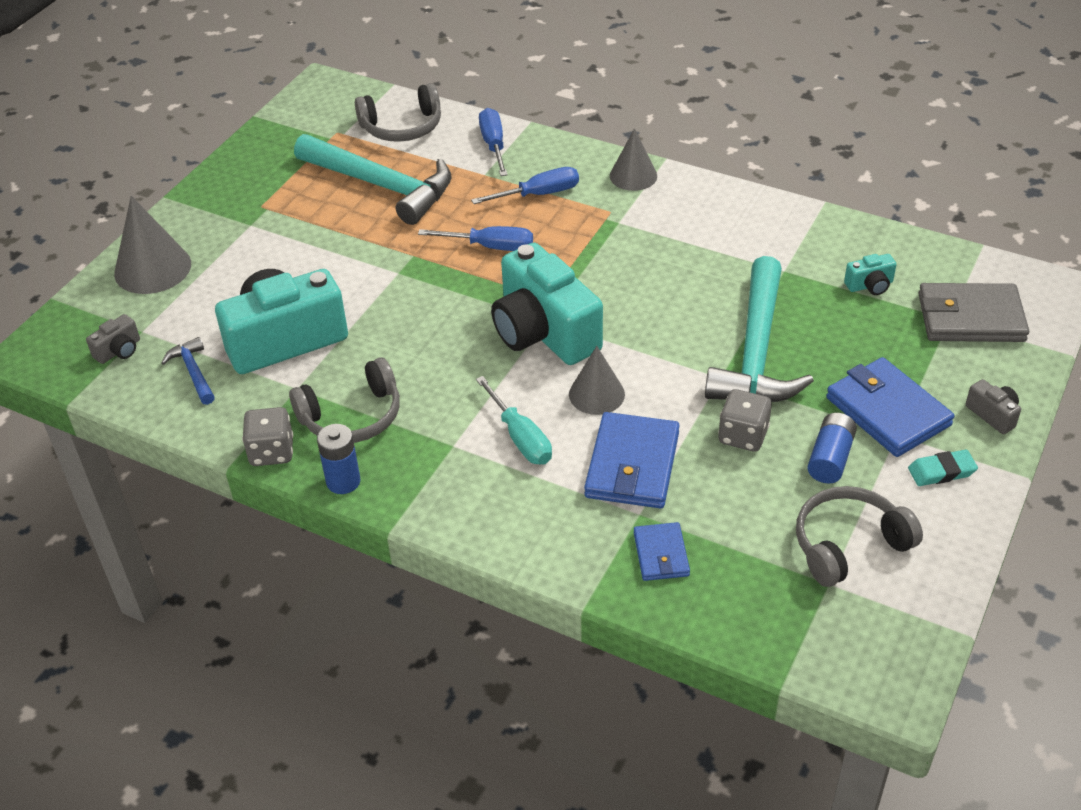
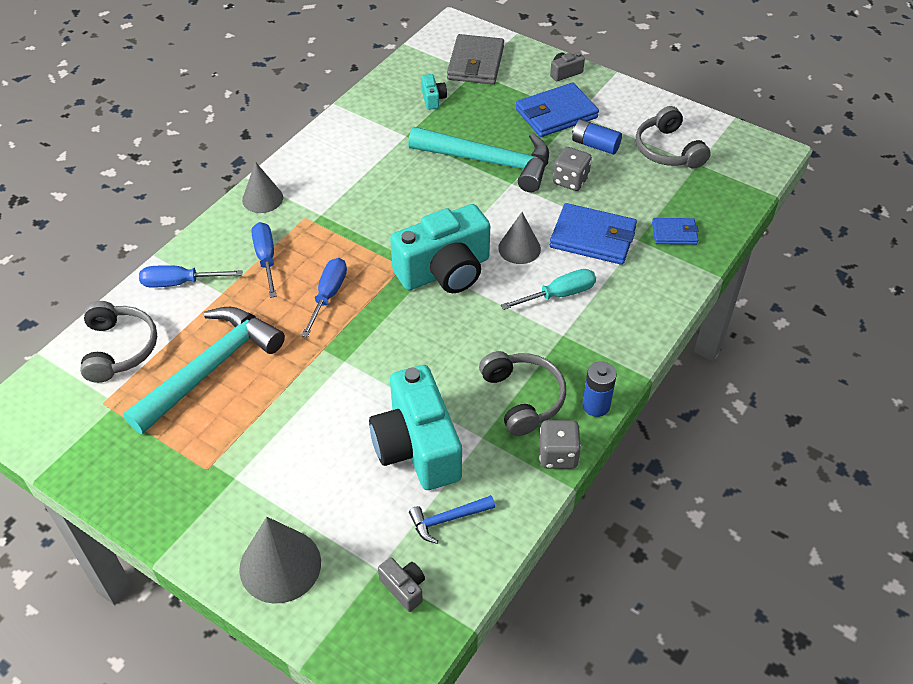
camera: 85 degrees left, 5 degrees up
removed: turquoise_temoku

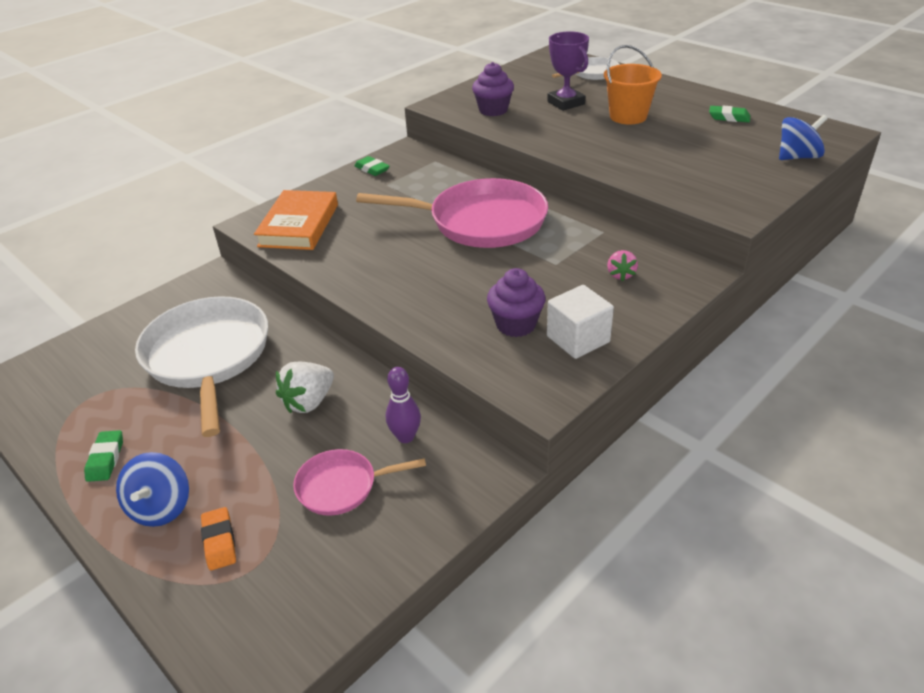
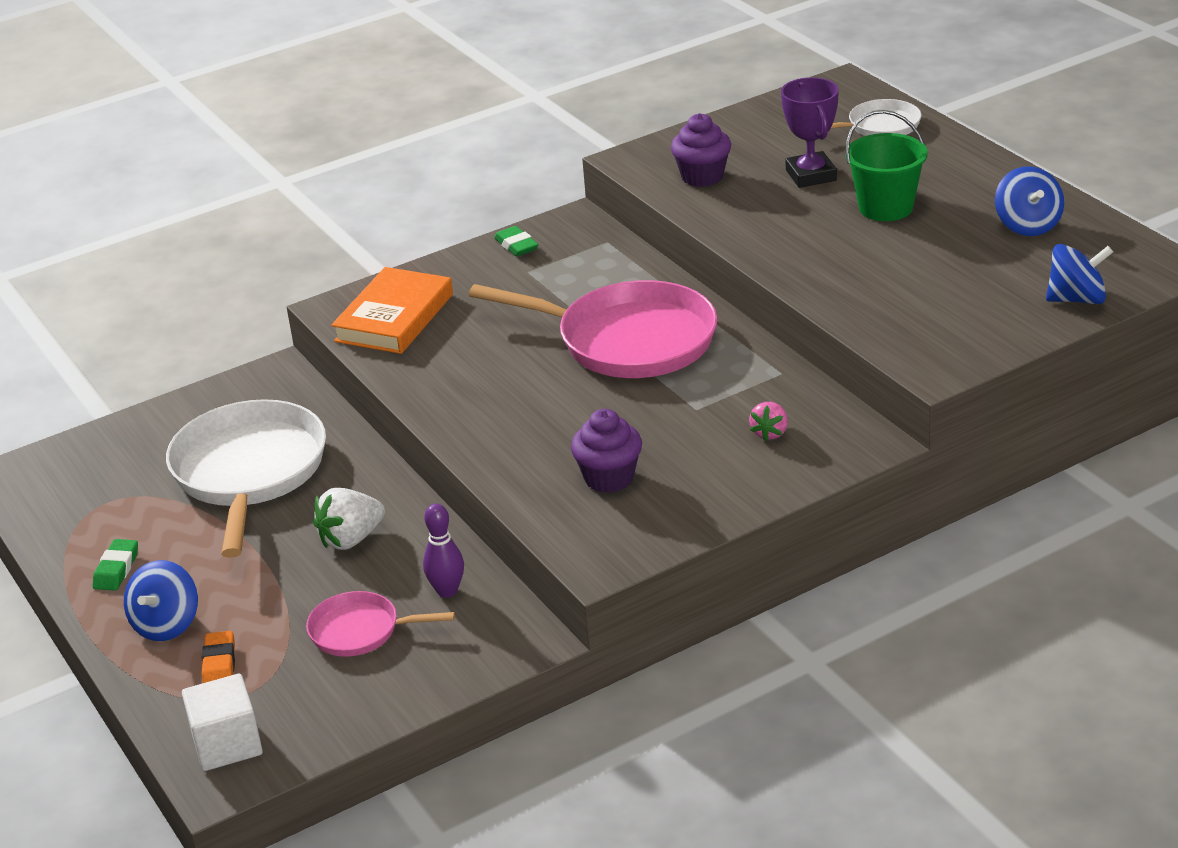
camera: 15 degrees right, 5 degrees down
moved: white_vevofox
replaced: green_temoku (3rd from left) to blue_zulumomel (2nd from left)
recoloured: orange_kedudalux to green_kedudalux

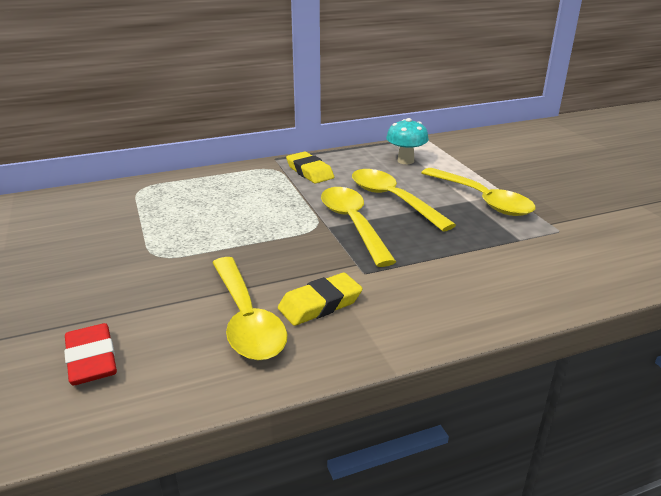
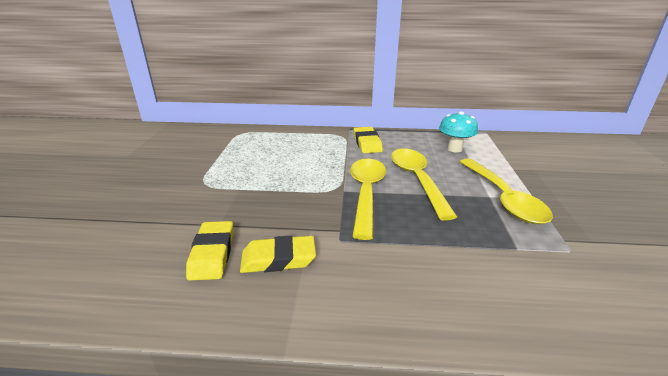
camera: 25 degrees right, 0 degrees up
removed: red_temoku
replaced: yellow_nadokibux (1st from left) to yellow_temoku (1st from left)

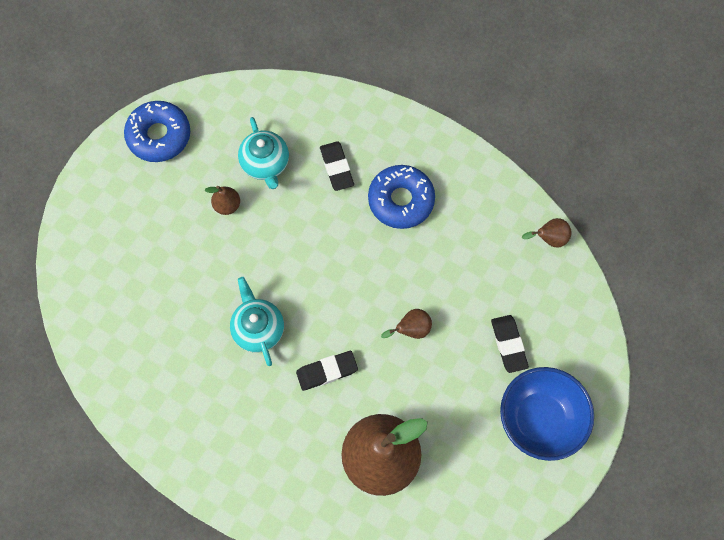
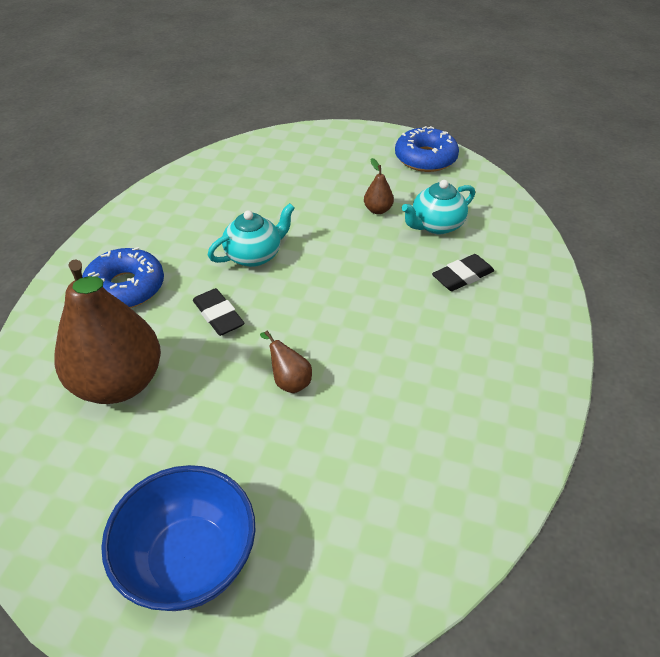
camera: 75 degrees right, 25 degrees down
removed: black_temoku (3rd from left); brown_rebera (4th from left)
moved: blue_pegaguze (2nd from left in the first image) to blue_pegaguze (1st from left)

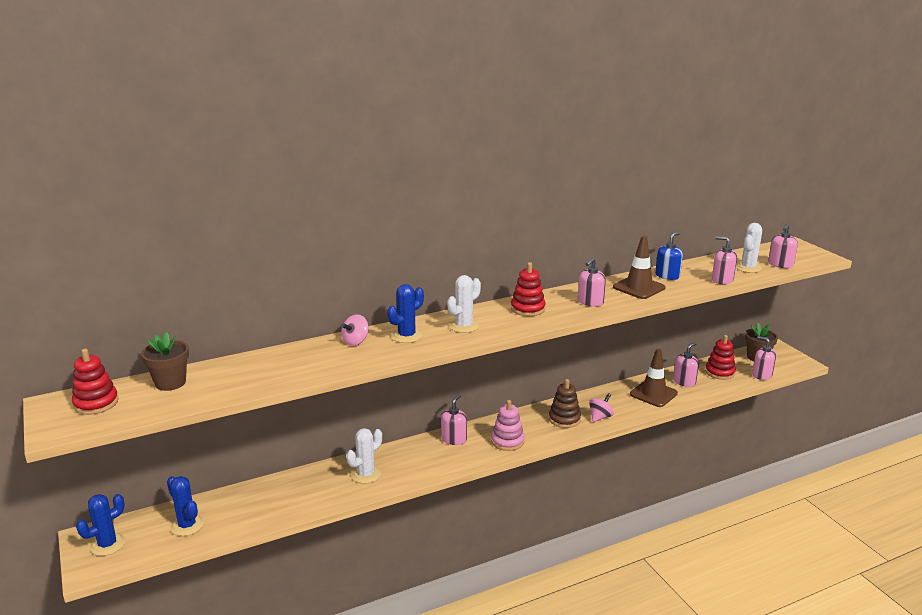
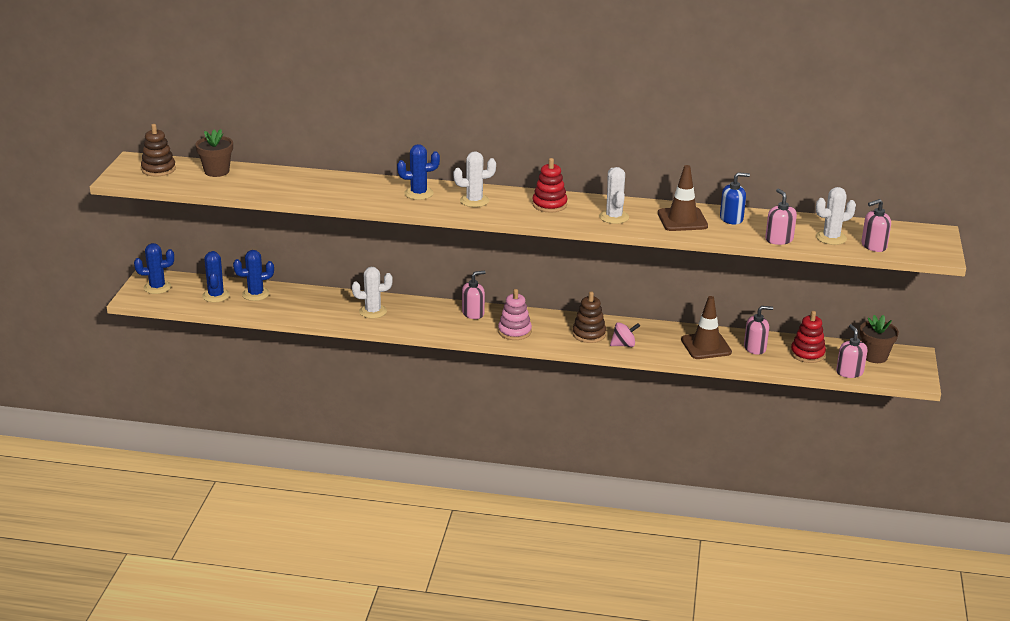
camera: 35 degrees right, 5 degrees up
removed: pink_zulumomel (1st from left)
added: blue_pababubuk (3rd from left)
replaced: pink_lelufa (2nd from left) to white_pababubuk (3rd from left)
recoloured: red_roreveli (1st from left) to brown_roreveli (1st from left)

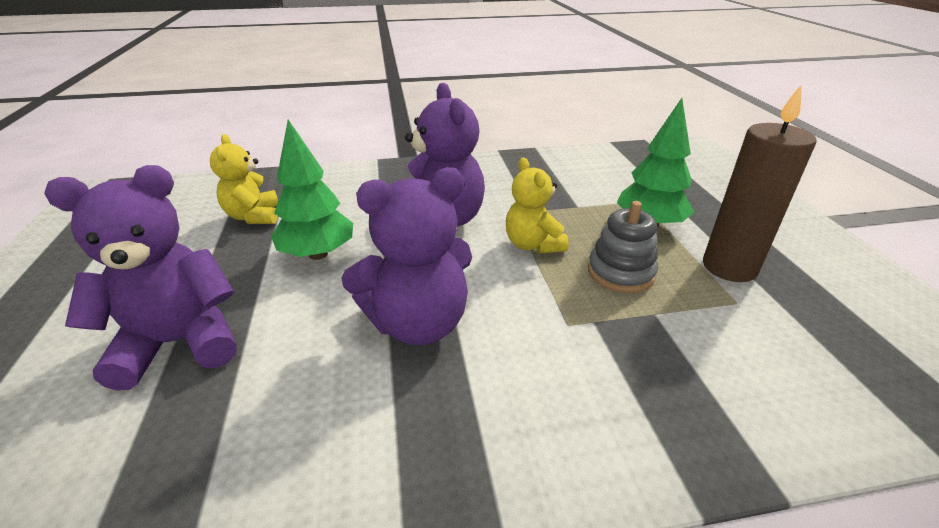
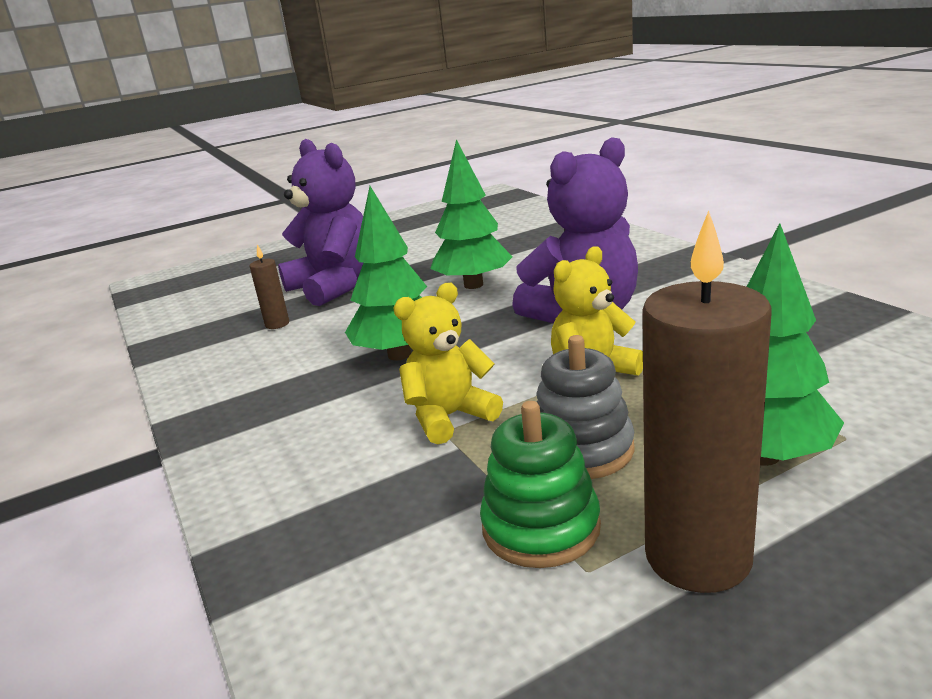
camera: 75 degrees right, 10 degrees down
added: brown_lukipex (1st from left); green_roreveli
moved: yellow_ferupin (1st from left)
replaced: purple_ferupin (2nd from left) to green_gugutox (1st from left)

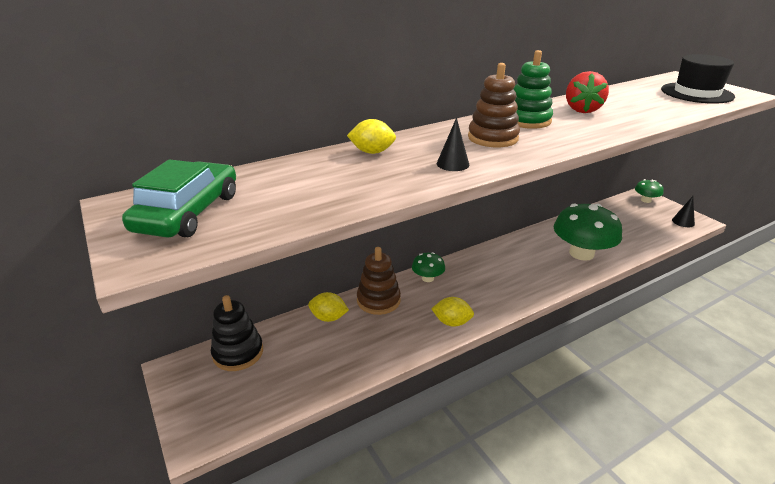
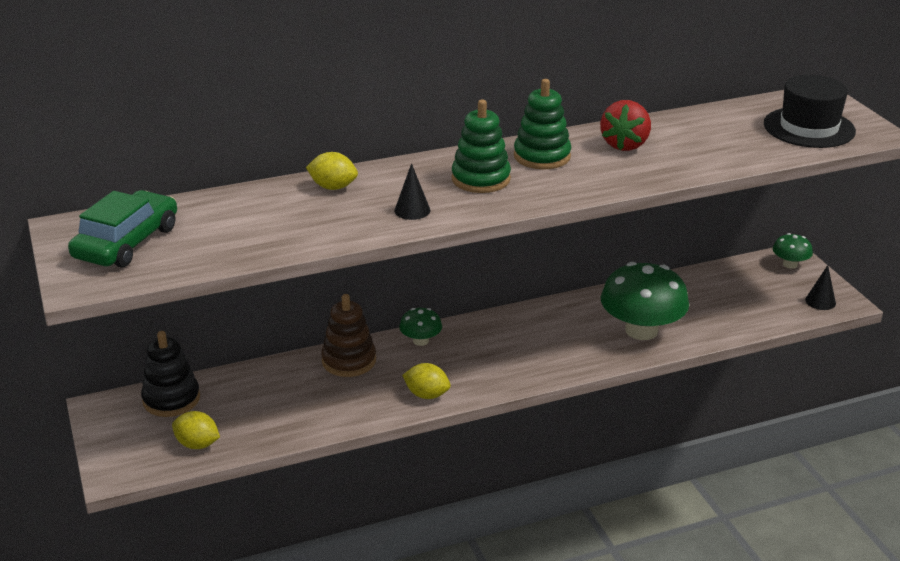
camera: 10 degrees right, 0 degrees up
moved: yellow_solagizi (1st from left)
recoloured: brown_roreveli (2nd from left) to green_roreveli (1st from left)

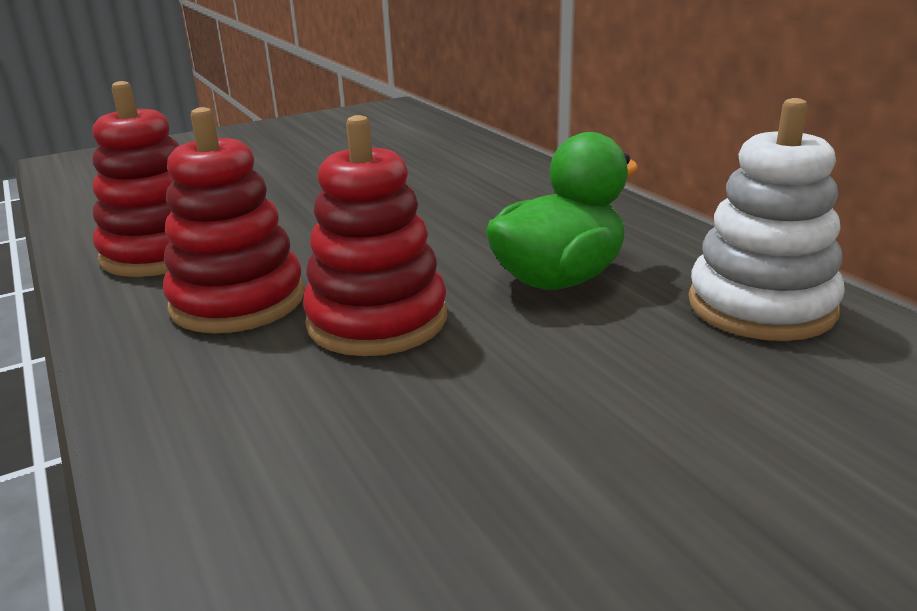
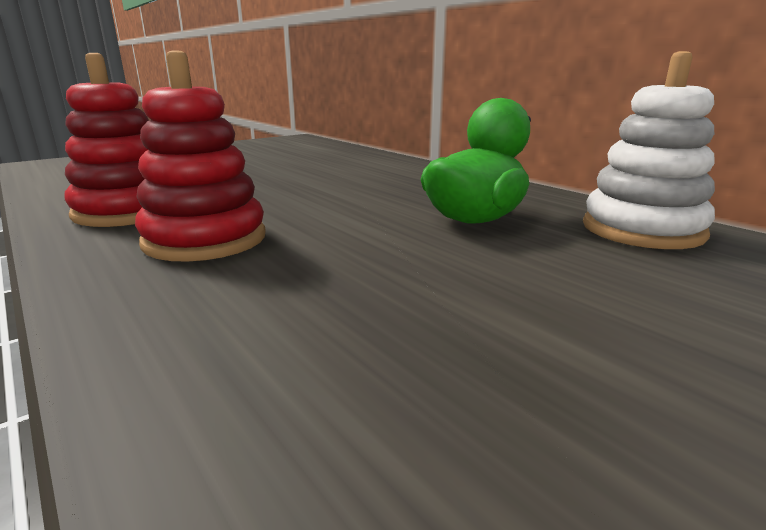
camera: 10 degrees left, 5 degrees down
removed: red_roreveli (3rd from left)

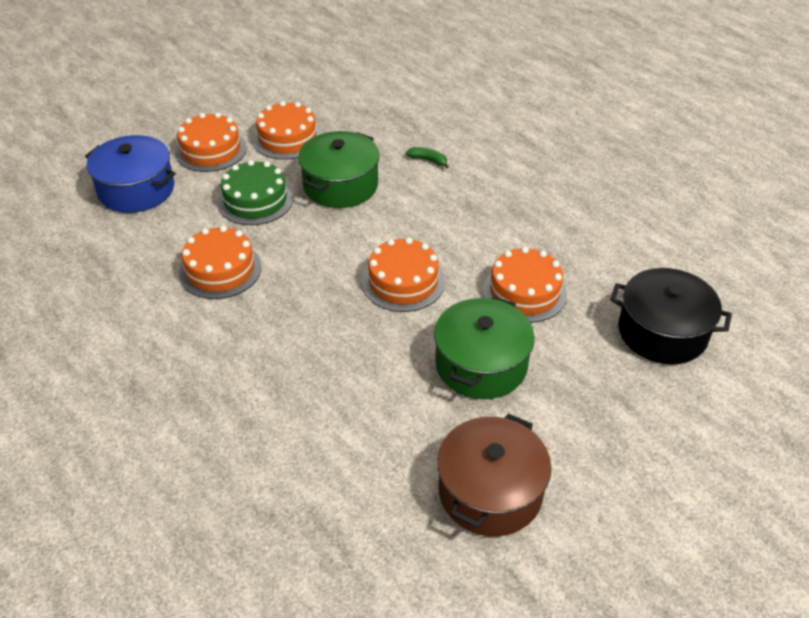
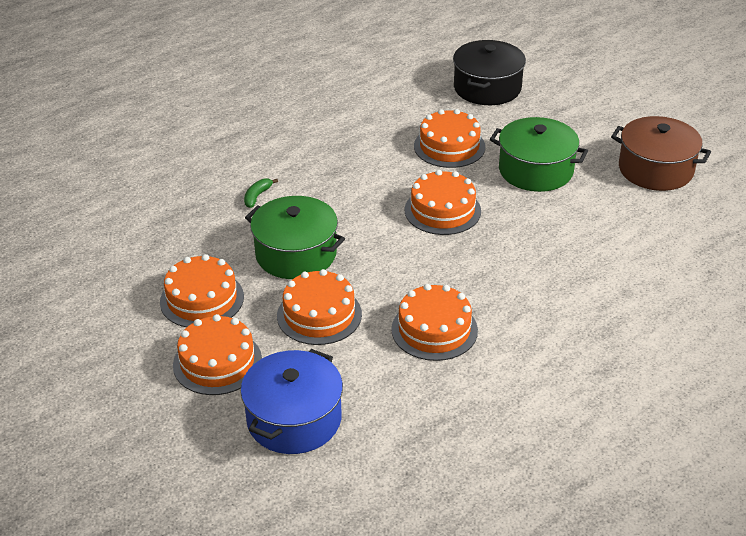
camera: 90 degrees left, 5 degrees down
recoloured: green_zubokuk to orange_zubokuk (3rd from left)

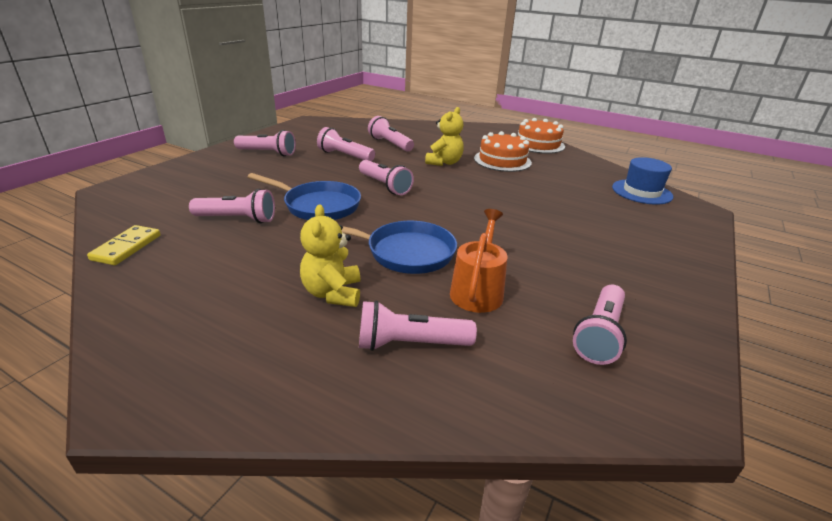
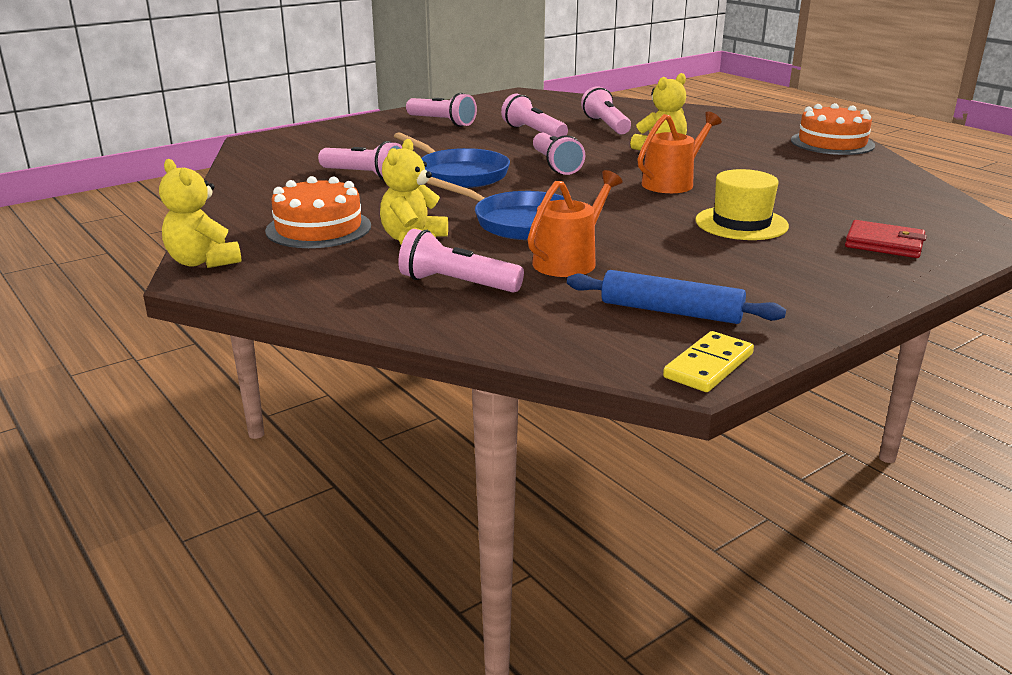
camera: 25 degrees right, 5 degrees down
removed: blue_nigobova
added: yellow_ferupin (1st from left); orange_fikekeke (2nd from left); yellow_nigobova; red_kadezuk
moved: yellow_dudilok; orange_zubokuk (1st from left)
replaced: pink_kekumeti (7th from left) to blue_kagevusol

